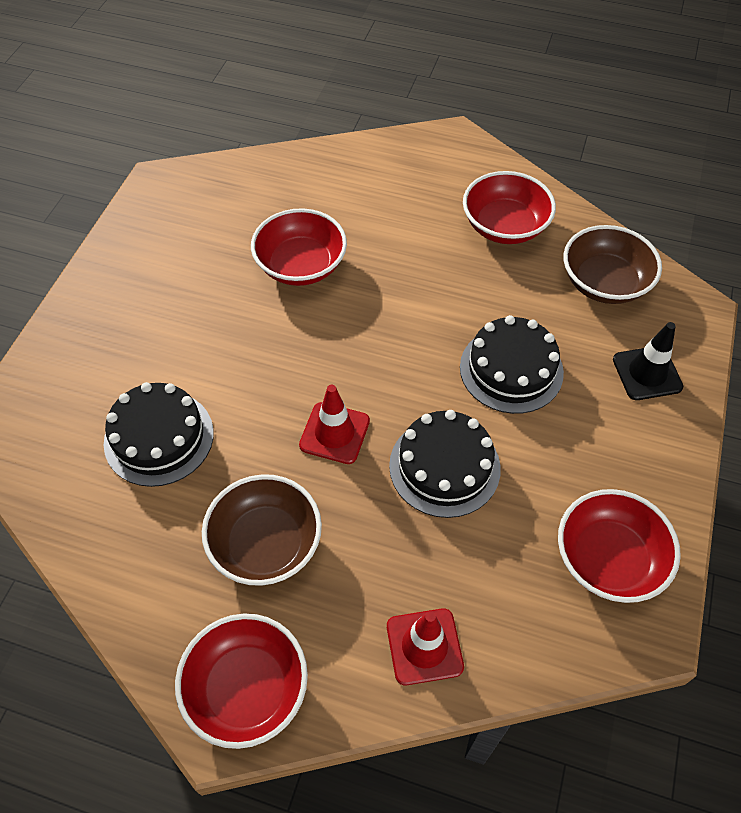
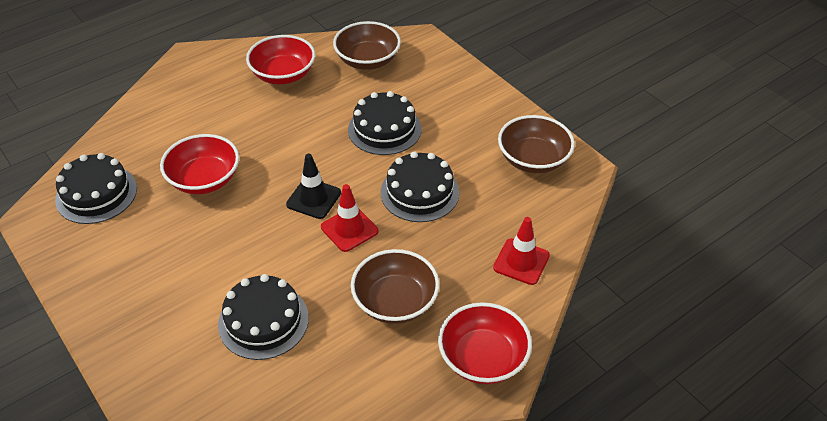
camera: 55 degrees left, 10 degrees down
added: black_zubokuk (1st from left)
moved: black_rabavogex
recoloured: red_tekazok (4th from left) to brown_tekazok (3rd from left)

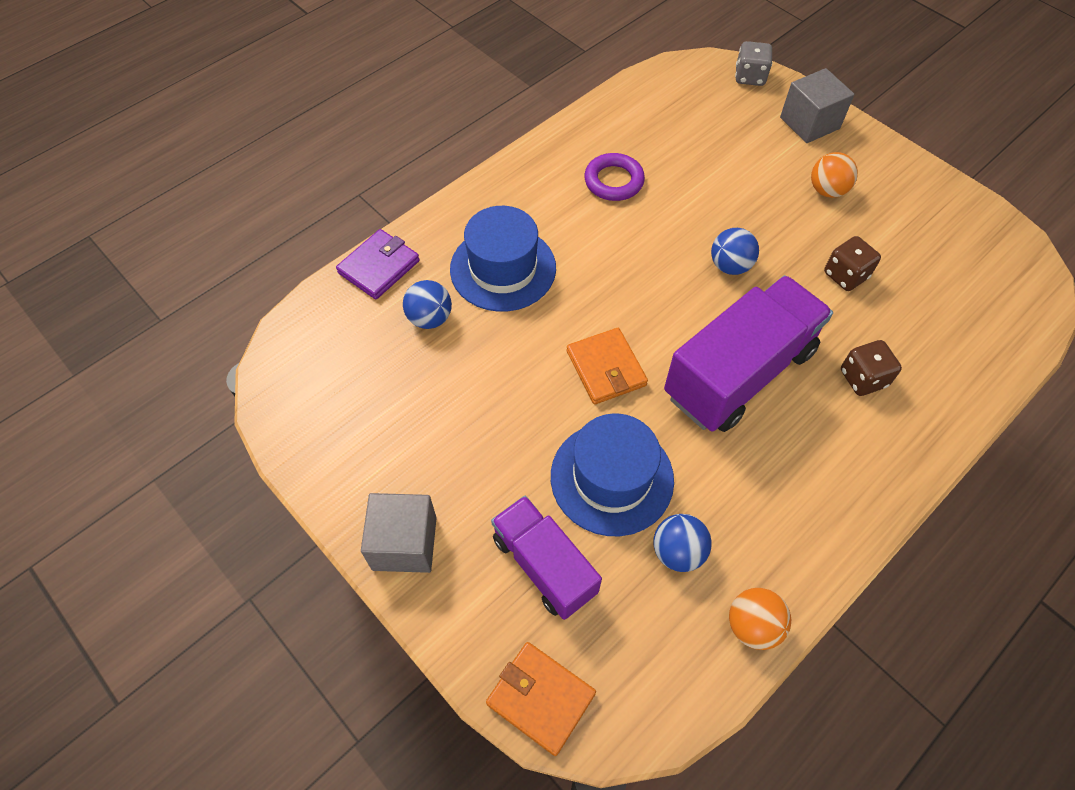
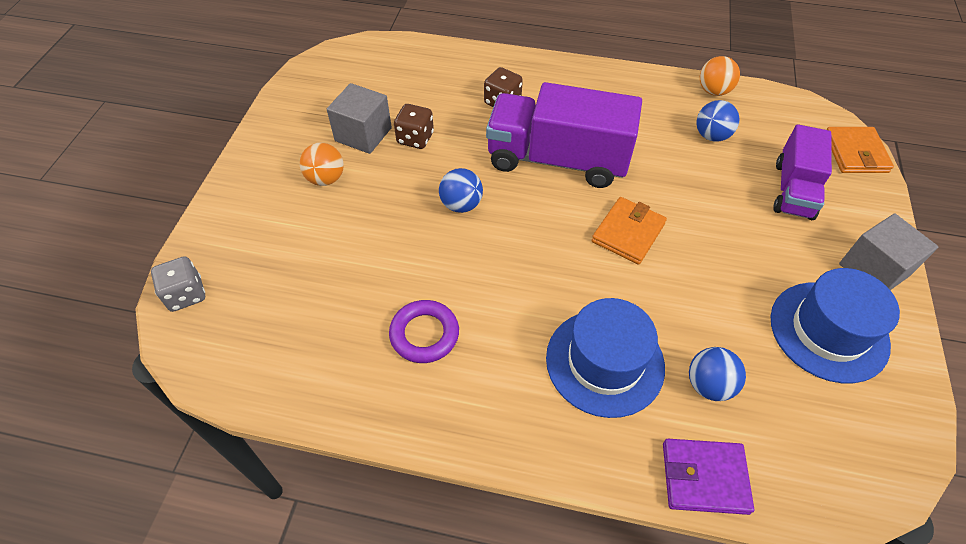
camera: 125 degrees left, 5 degrees down
moved: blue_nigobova (2nd from left); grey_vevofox (2nd from left in the first image) to grey_vevofox (1st from left)

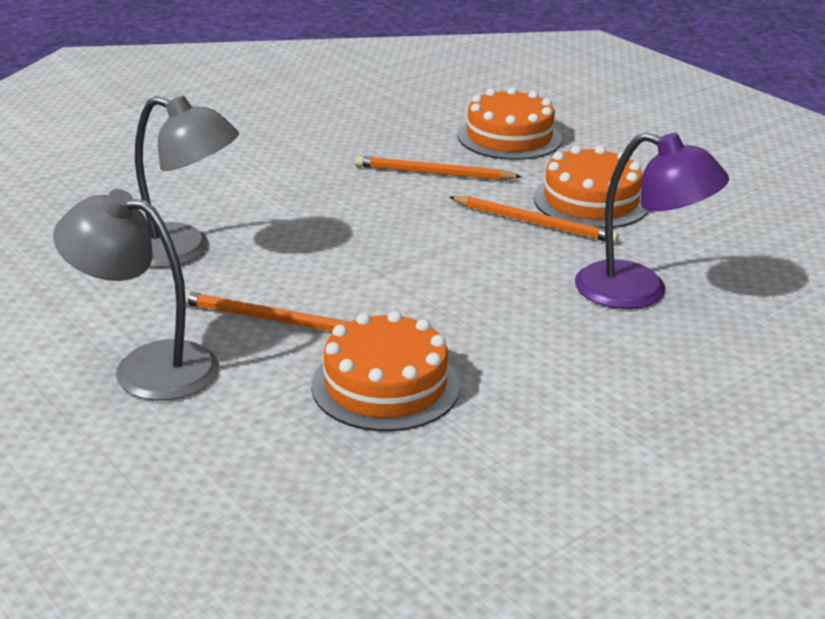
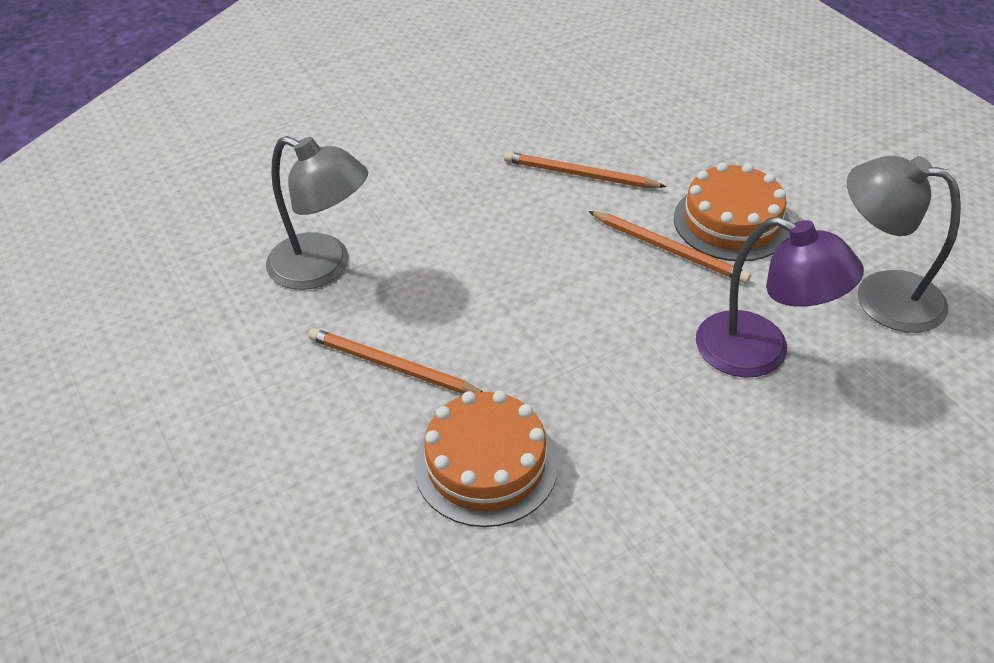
camera: 10 degrees right, 15 degrees up
removed: orange_zubokuk (2nd from left)
moved: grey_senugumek (1st from left in the first image) to grey_senugumek (2nd from left)

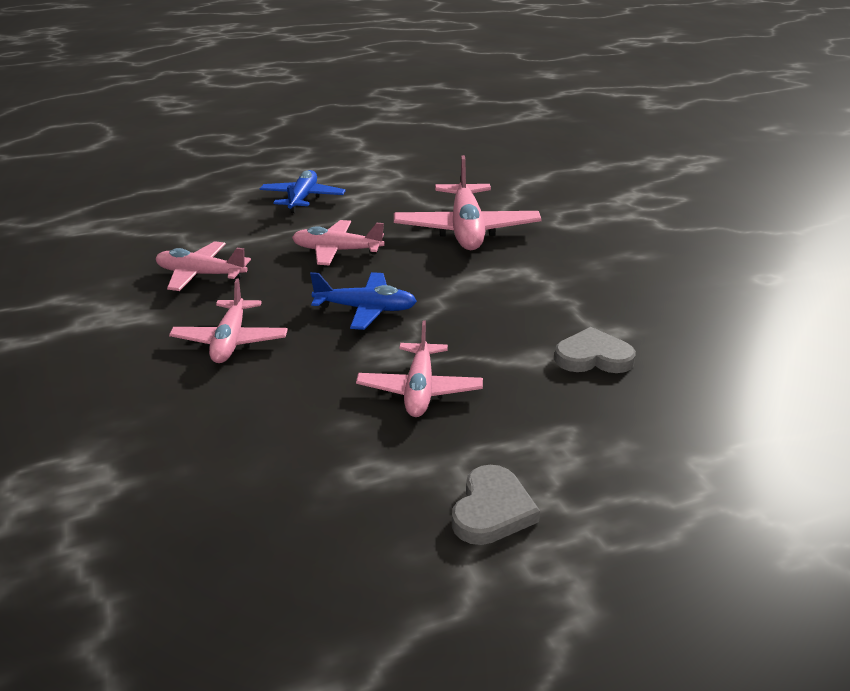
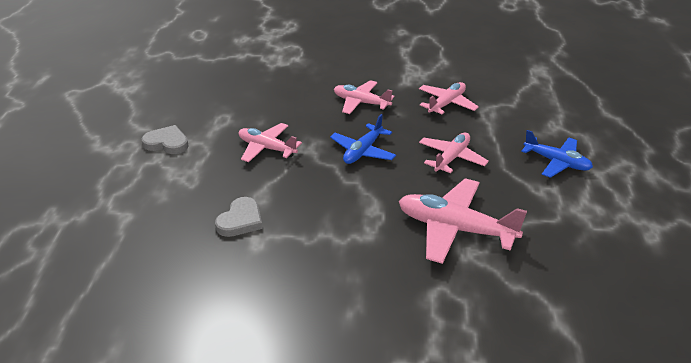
camera: 115 degrees right, 5 degrees up
turned: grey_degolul (1st from left) 150 degrees clockwise

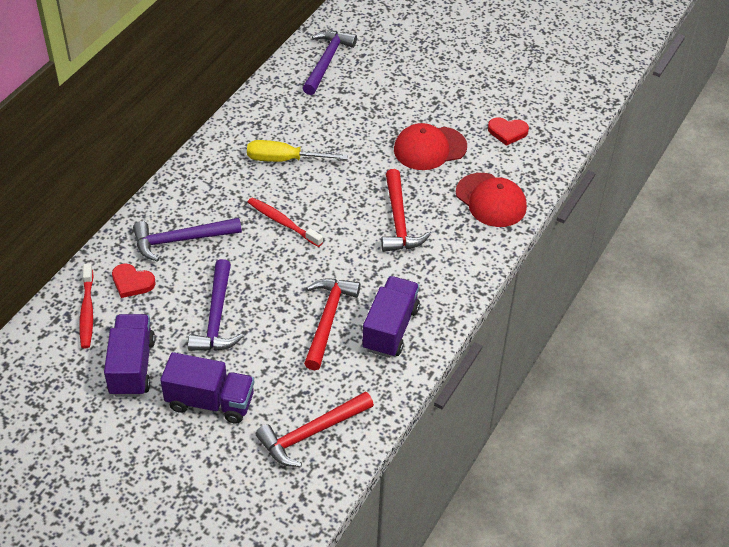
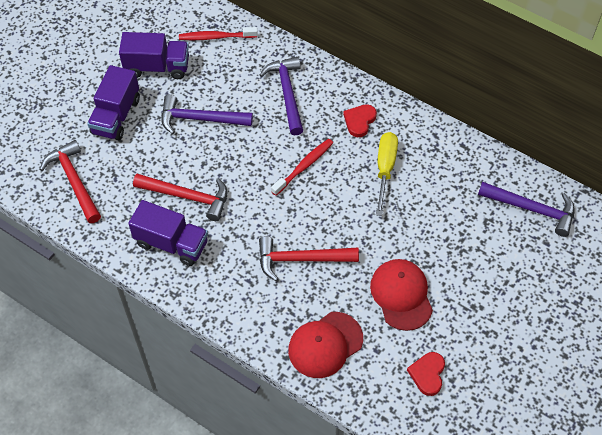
camera: 95 degrees right, 10 degrees up
moved: red_degolul (1st from left)

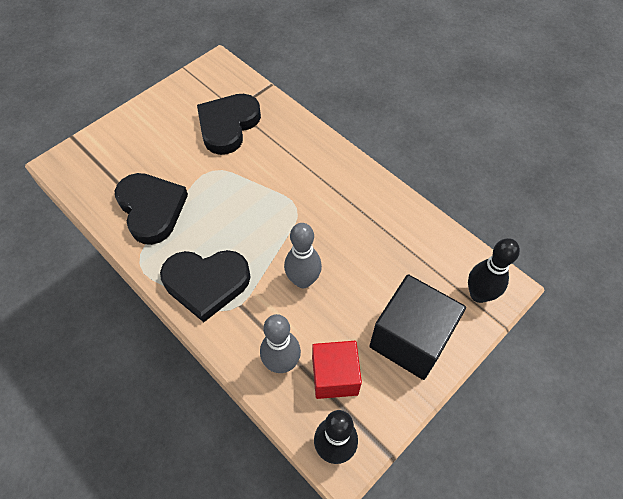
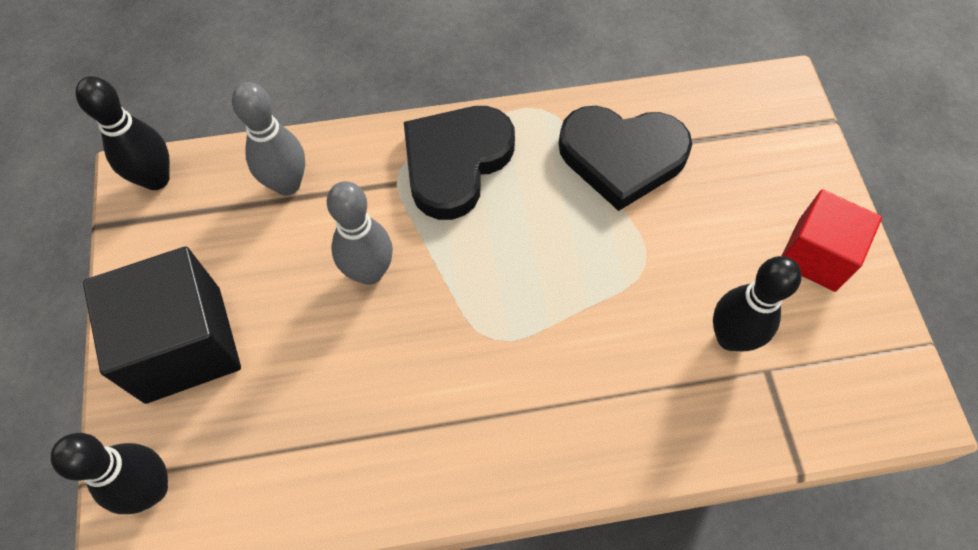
camera: 125 degrees right, 5 degrees up
moved: red_vevofox
replaced: black_degolul (3rd from left) to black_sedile (3rd from left)

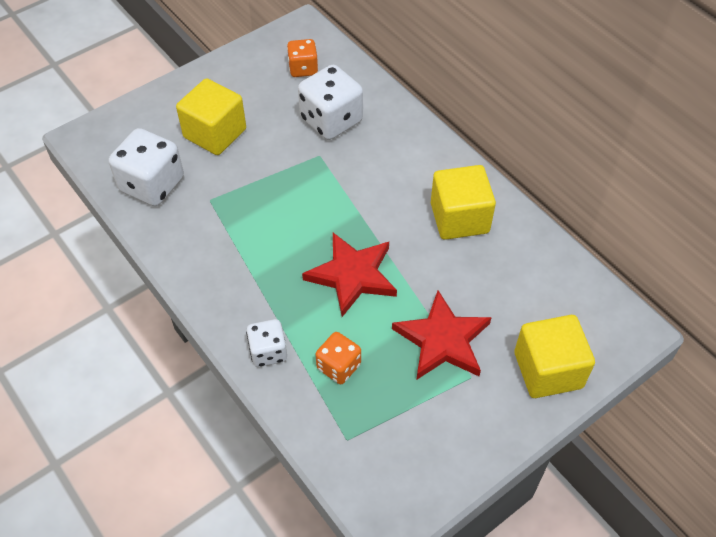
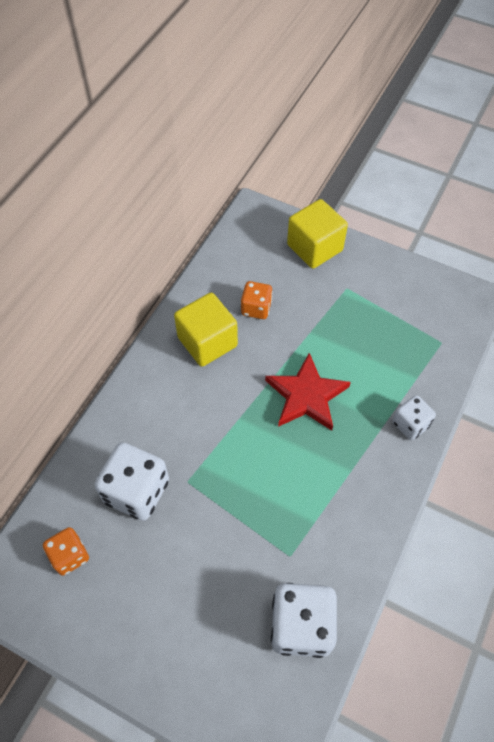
camera: 115 degrees left, 5 degrees up
removed: yellow_vevofox (1st from left); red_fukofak (2nd from left)
moved: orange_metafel (2nd from left)

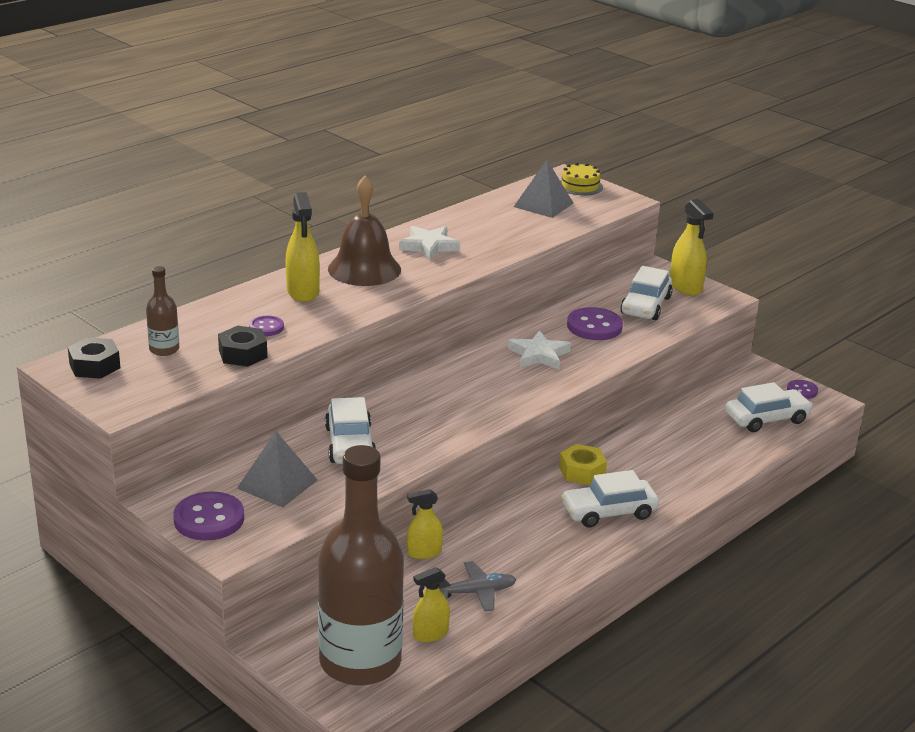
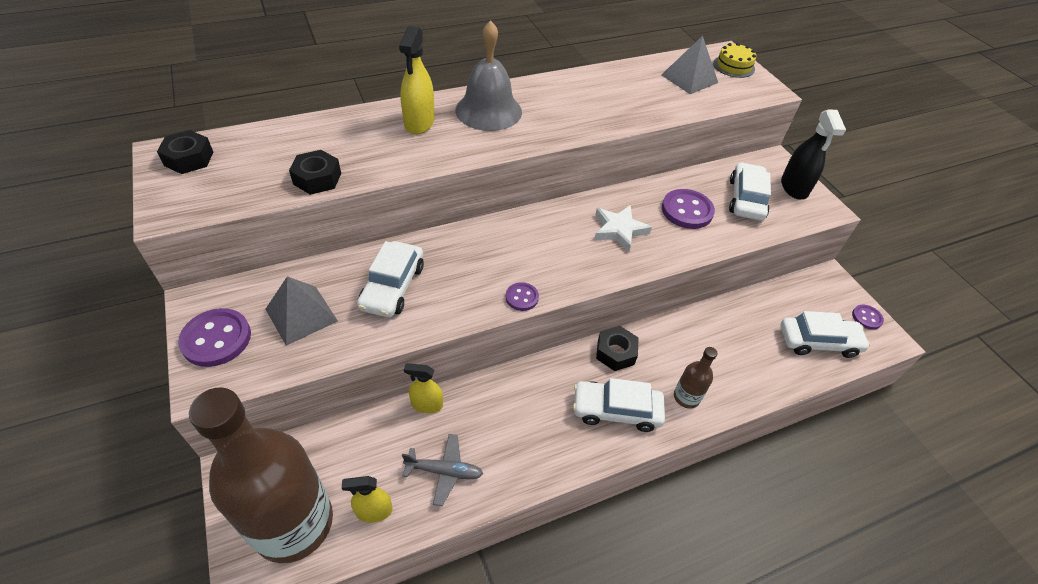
camera: 20 degrees right, 20 degrees up
removed: white_fukofak (1st from left)
moved: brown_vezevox (1st from left in the first image) to brown_vezevox (2nd from left); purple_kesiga (2nd from left)
recoloured: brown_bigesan to grey_bigesan; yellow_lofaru to black_lofaru (3rd from left); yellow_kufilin (4th from left) to black_kufilin
turned: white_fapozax (3rd from left) 150 degrees clockwise

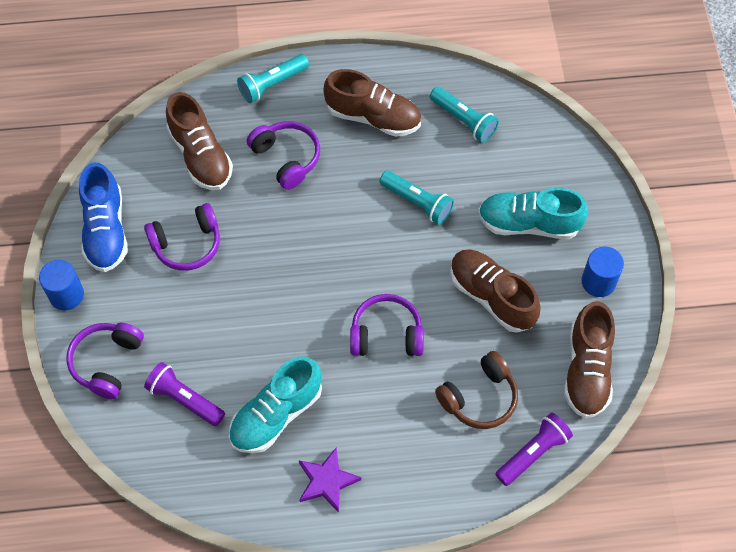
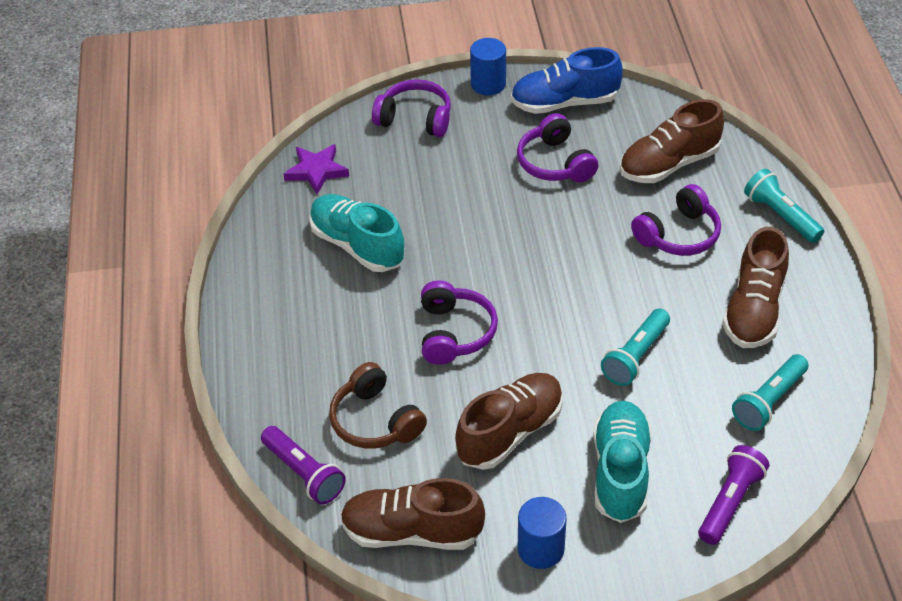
camera: 90 degrees right, 15 degrees down
moved: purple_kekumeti (1st from left in the first image) to purple_kekumeti (2nd from left); purple_fukofak

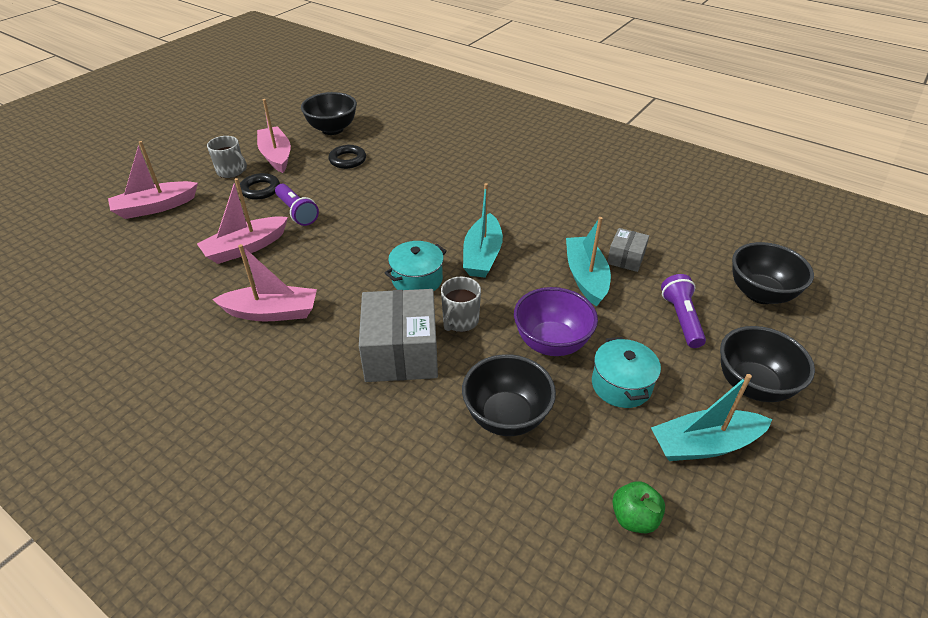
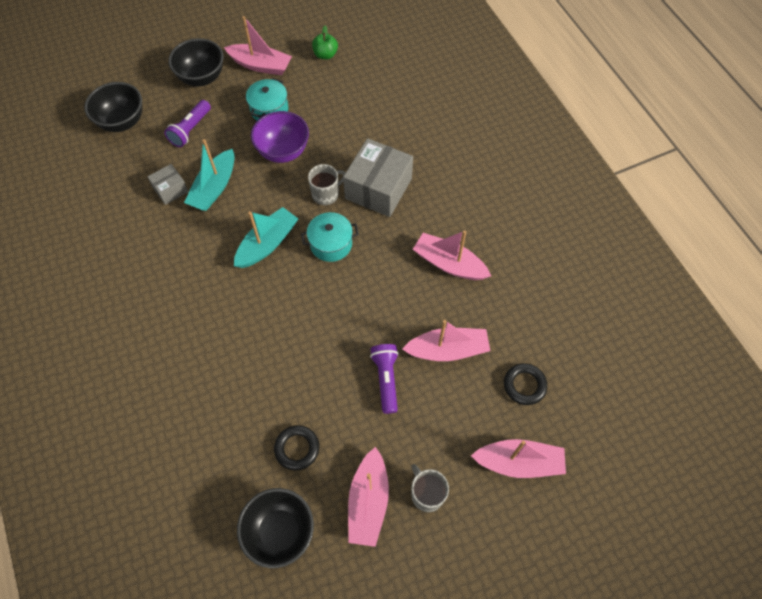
camera: 150 degrees left, 20 degrees up
removed: black_tekazok (2nd from left)
moved: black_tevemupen (1st from left in the first image) to black_tevemupen (2nd from left)
recoloured: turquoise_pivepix (3rd from left) to pink_pivepix (1st from left)

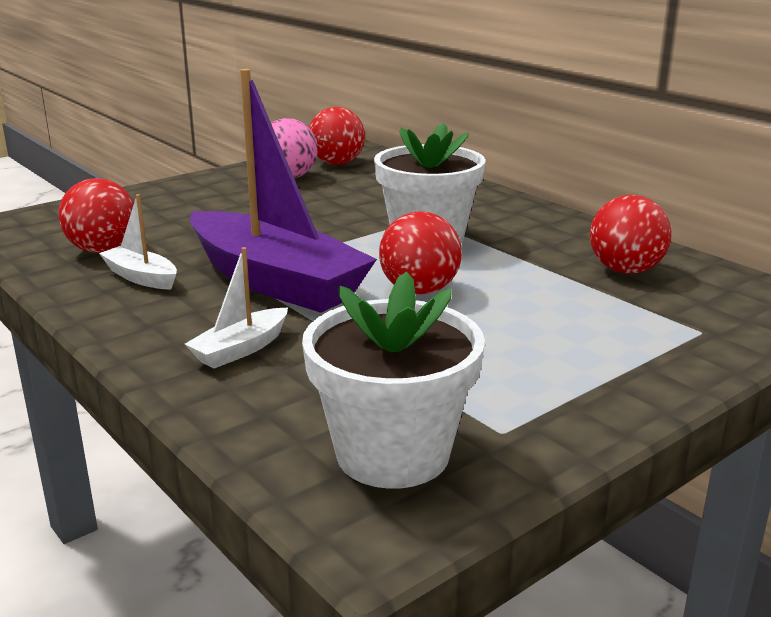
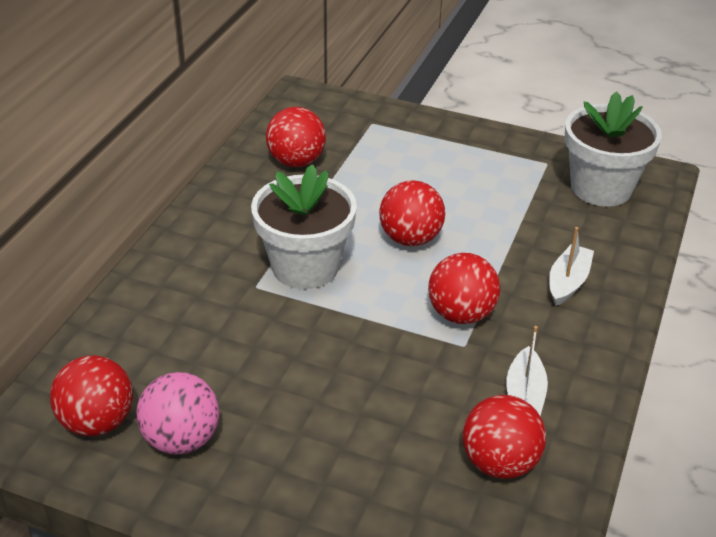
camera: 120 degrees left, 15 degrees up
replaced: purple_pivepix to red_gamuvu (4th from left)
turned: white_pivepix (2nd from left) 75 degrees counterclockwise

